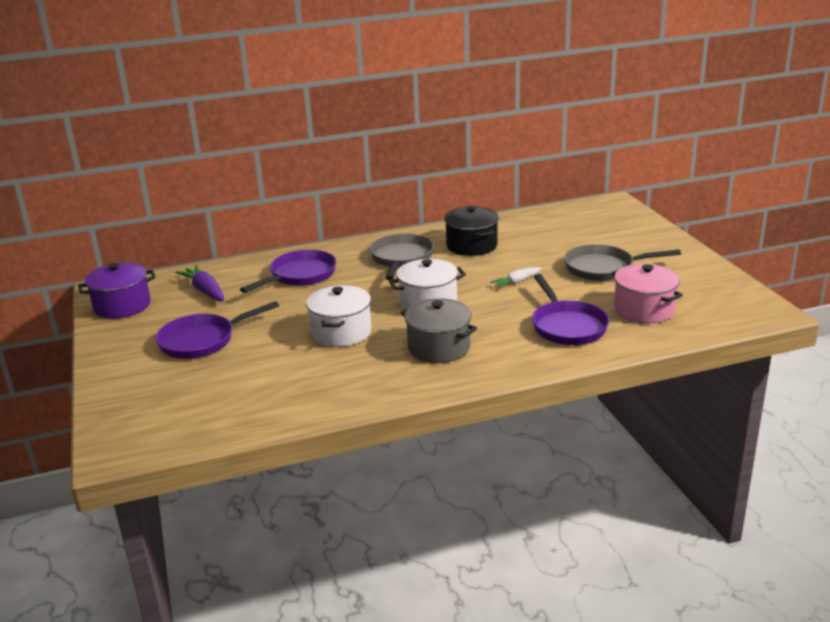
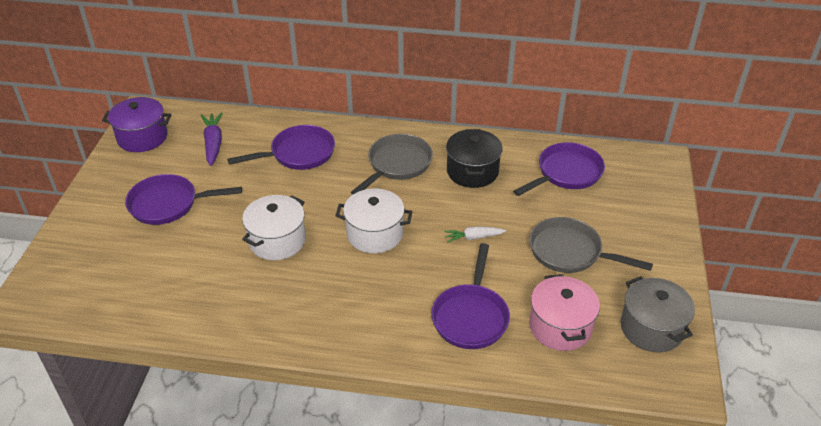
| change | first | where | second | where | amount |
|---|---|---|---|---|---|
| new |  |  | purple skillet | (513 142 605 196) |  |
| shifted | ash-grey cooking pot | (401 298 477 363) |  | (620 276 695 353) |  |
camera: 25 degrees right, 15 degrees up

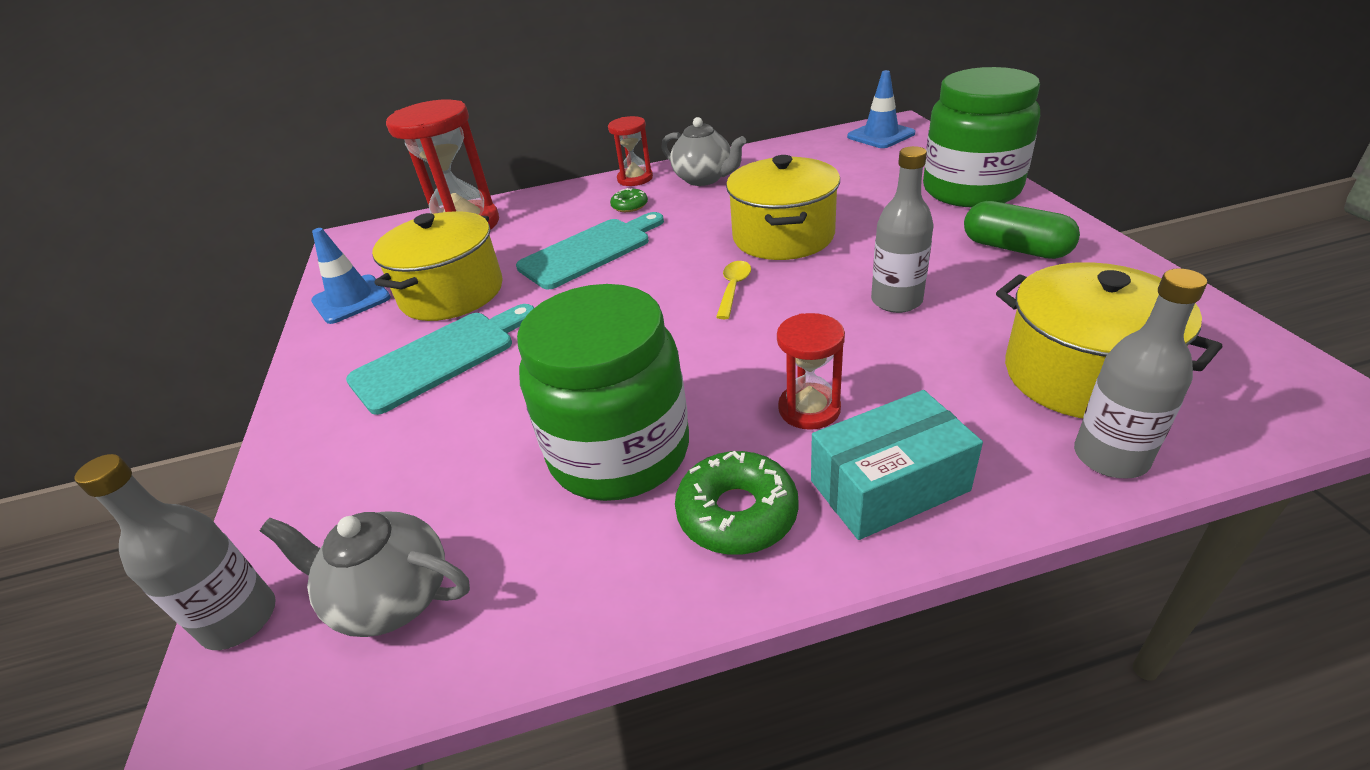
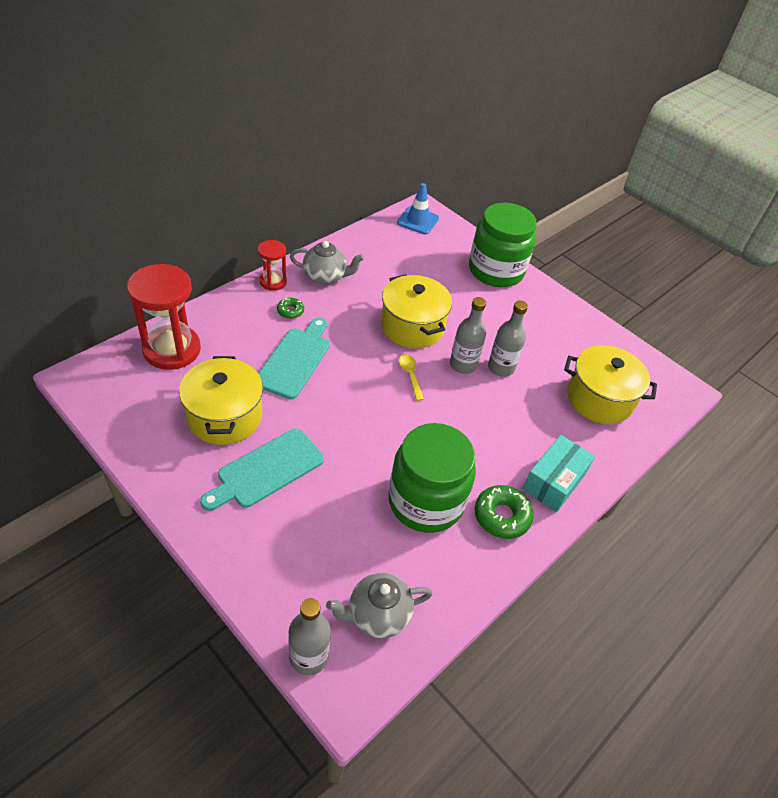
| change | first | where | second | where | amount |
|---|---|---|---|---|---|
| rotated | teal cutting board | (346 304 534 415) |  | (200 428 324 511) | 150 degrees counterclockwise |
| shifted | ash-grey drink bottle | (1074 268 1207 479) |  | (450 297 486 374) |  |
| gone | blue traffic cone | (311 228 391 324) |  |  |  |
| gone | red hourglass | (777 313 845 430) |  |  |  |
| gone | leaf-green pill | (964 201 1080 259) |  |  |  |
camera: 40 degrees left, 10 degrees up

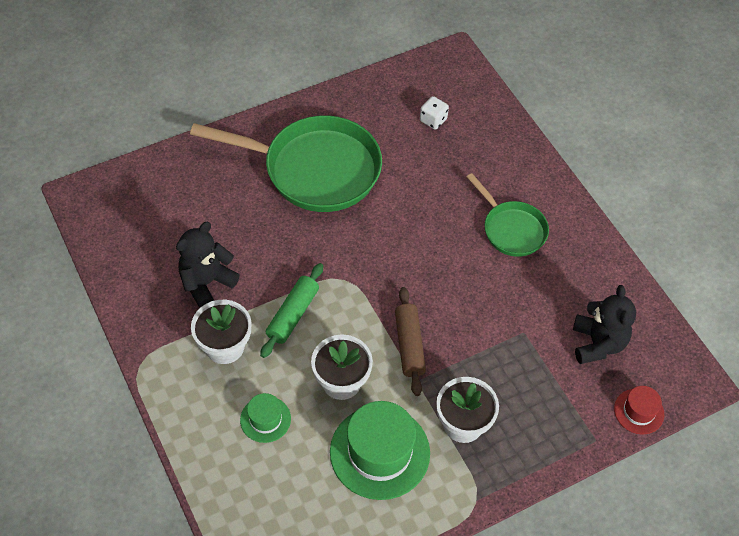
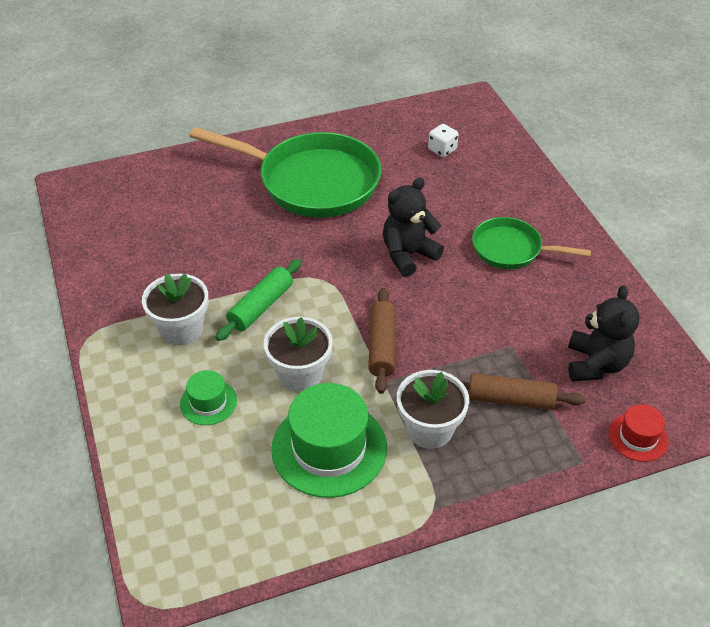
| change | first | where | second | where | amount |
|---|---|---|---|---|---|
| shifted | black stuffed bear | (176 222 240 308) |  | (383 178 444 277) |  |
| new |  |  | brown rolling pin | (461 373 585 410) |  |
| rotated | leaf-green skillet | (467 173 549 257) |  | (472 217 591 269) | 135 degrees clockwise |
camera: 10 degrees right, 10 degrees down

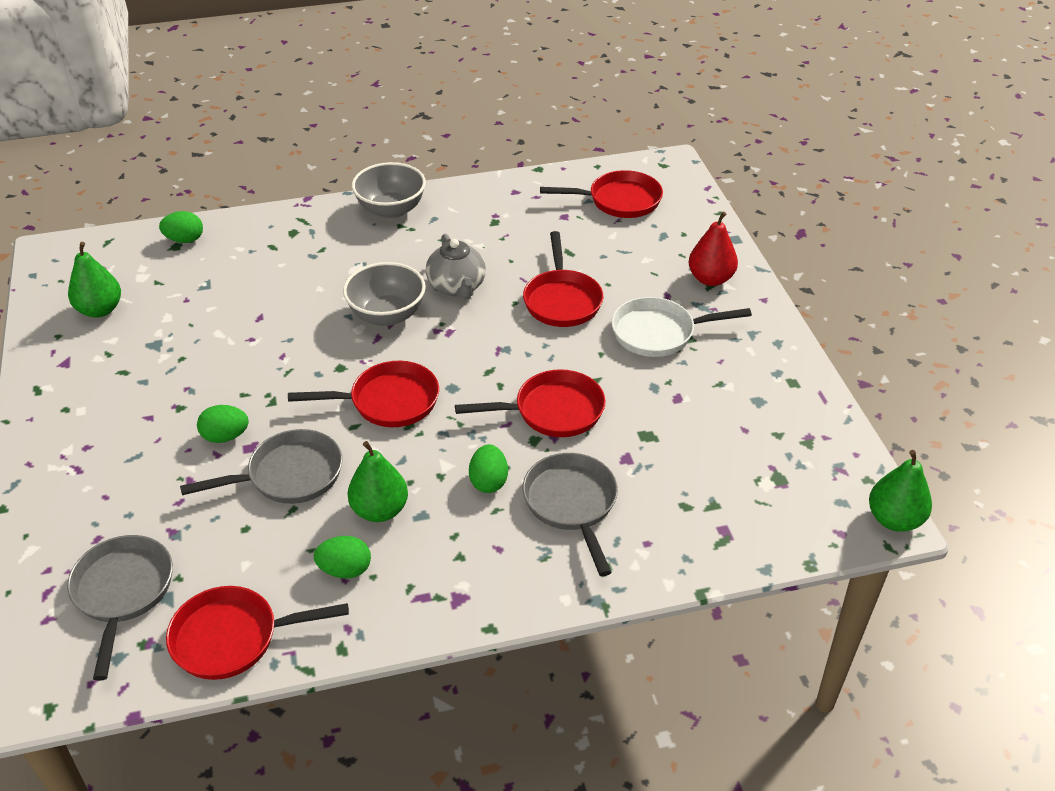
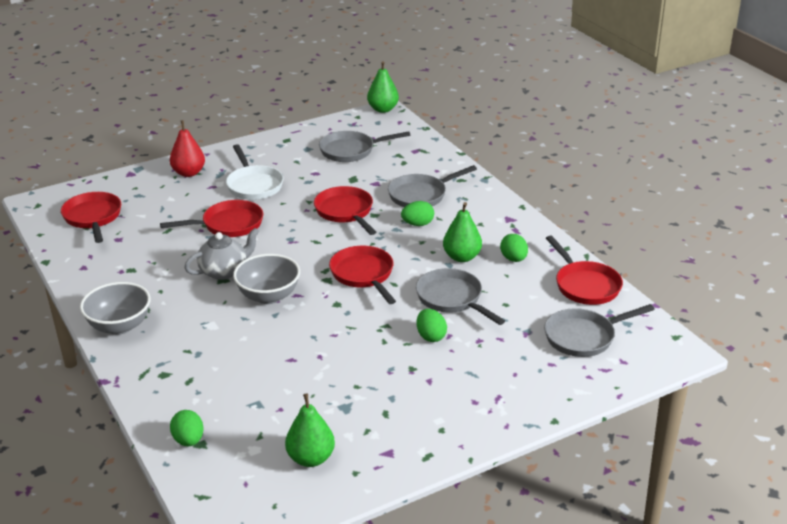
| change | first | where | second | where | amount |
|---|---|---|---|---|---|
| new |  |  | ash-grey skillet | (319 131 410 162) |  |
camera: 105 degrees left, 10 degrees down

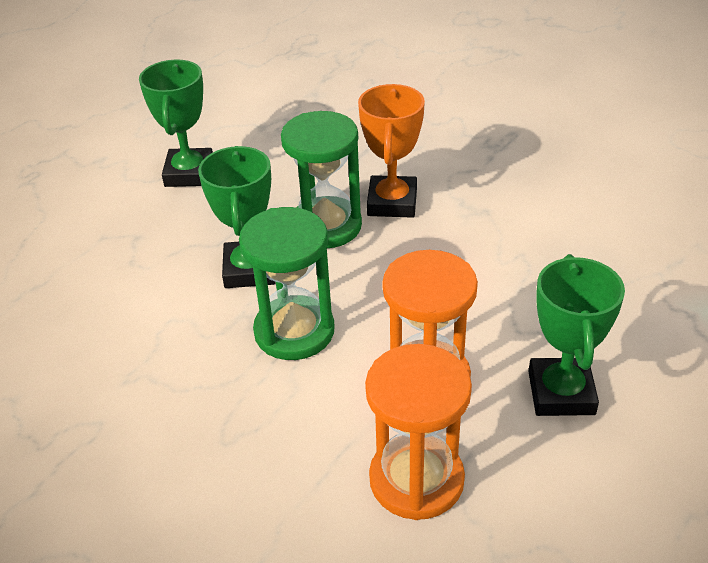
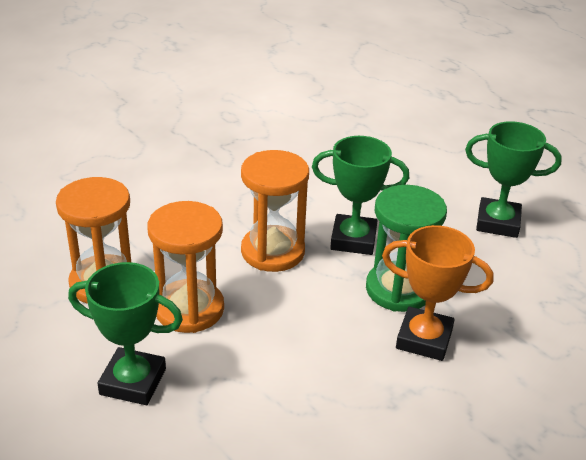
| change | first | where | second | where | amount |
|---|---|---|---|---|---|
| repainted | leaf-green hourglass | (239 207 335 360) | bright orange hourglass | (241 150 309 272) |  |
camera: 100 degrees right, 5 degrees down

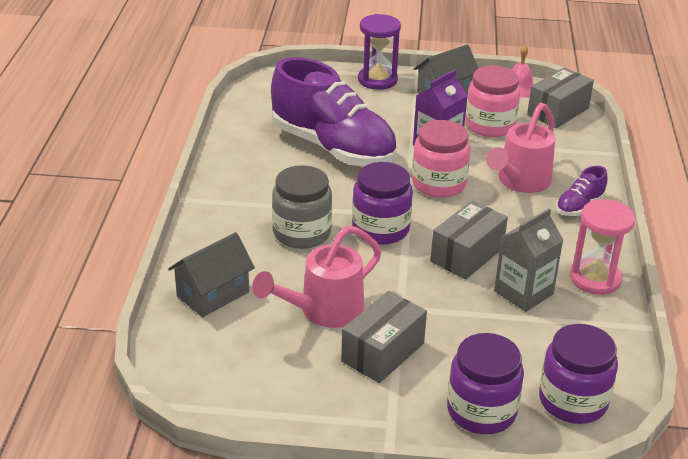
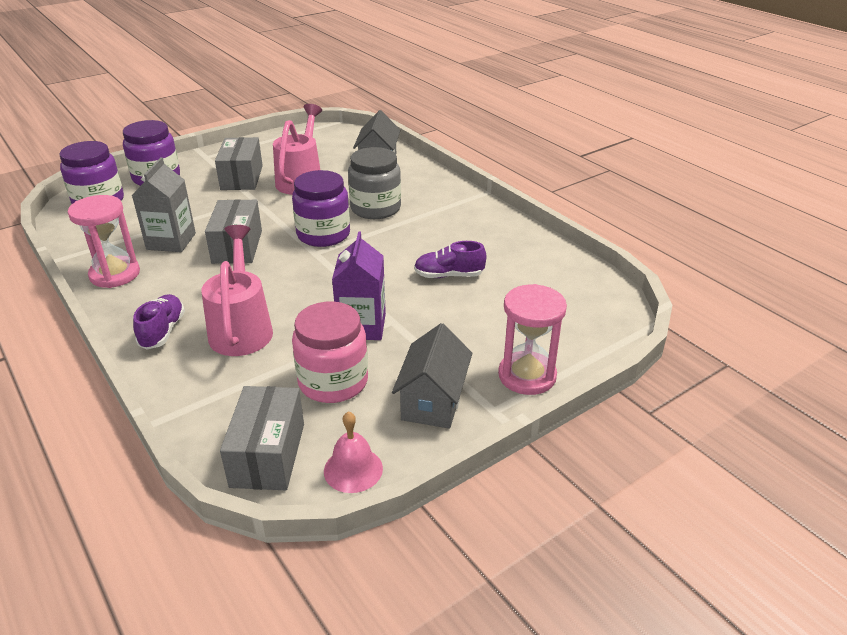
| change | first | where | second | where | amount |
|---|---|---|---|---|---|
| scaled | purple sneaker | (271 57 397 167) |  | (414 241 486 278) | x0.42 |
| repainted | purple hourglass | (358 14 401 90) | pink hourglass | (498 284 567 395) |  |
| gone | pink jam jar | (412 120 470 198) |  |  |  |
camera: 140 degrees right, 0 degrees up

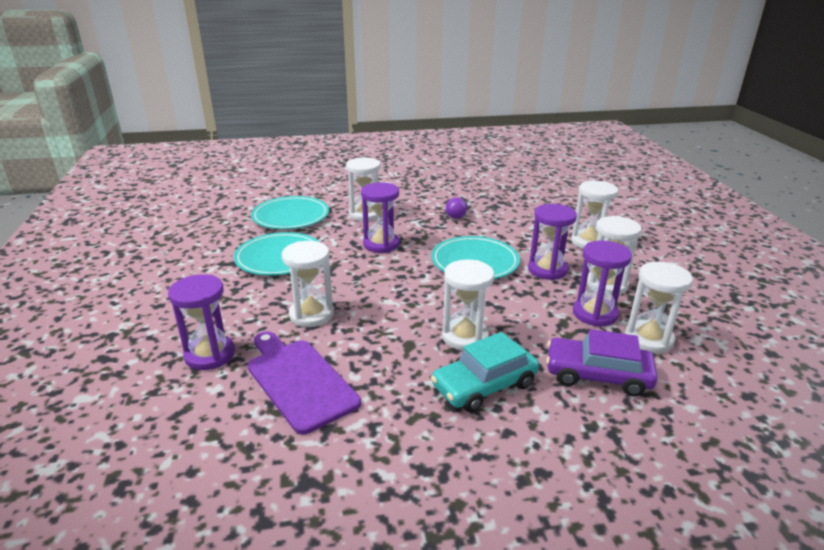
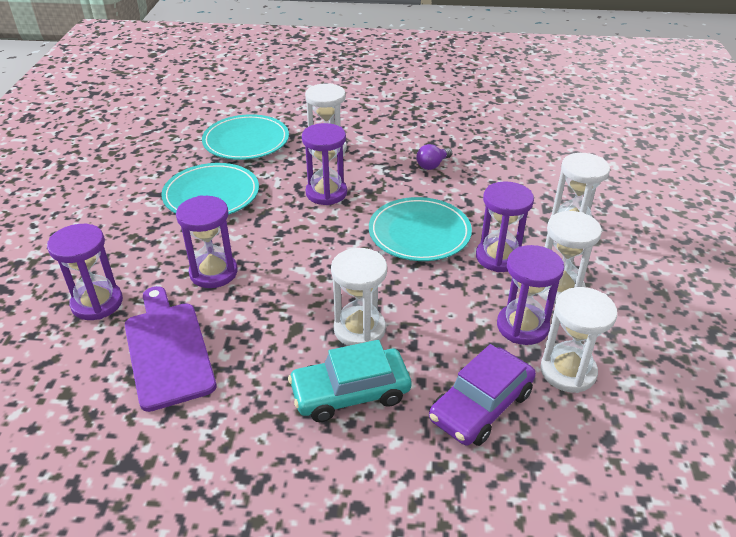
| change | first | where | second | where | amount |
|---|---|---|---|---|---|
| repainted | pure white hourglass | (282 241 334 327) | purple hourglass | (176 195 238 288) |  |
| rotated | purple toy car | (546 329 658 396) |  | (429 344 536 446) | 75 degrees counterclockwise |
camera: 15 degrees right, 10 degrees up

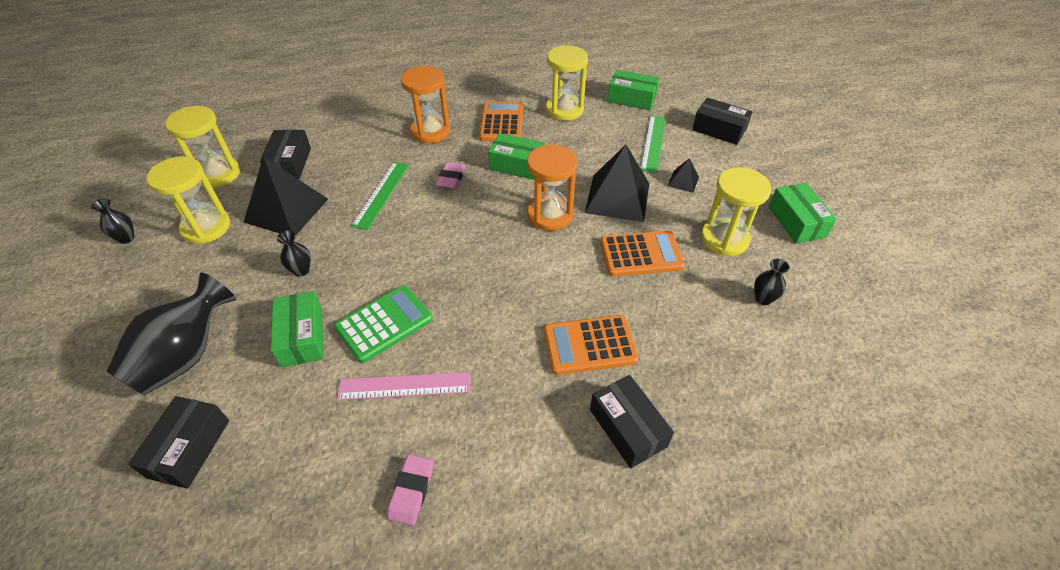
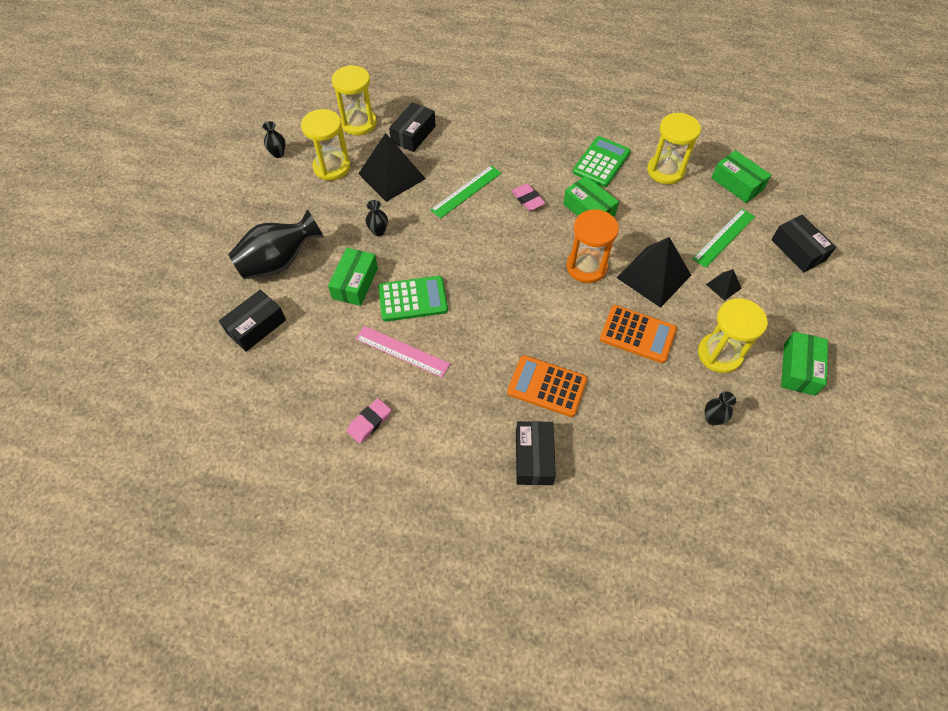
| change | first | where | second | where | amount |
|---|---|---|---|---|---|
| rotated | pink gum eraser | (436 162 466 189) |  | (511 183 545 211) | 75 degrees counterclockwise |
| repainted | bright orange calculator | (479 101 523 141) | leaf-green calculator | (573 136 631 187) |  |
| gone | bright orange hourglass | (401 66 450 143) |  |  |  |
camera: 30 degrees right, 10 degrees up

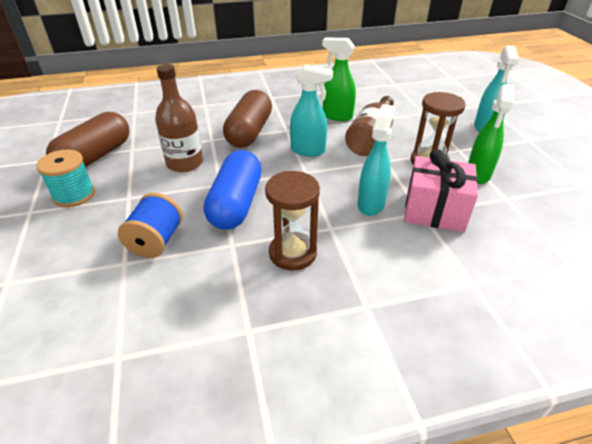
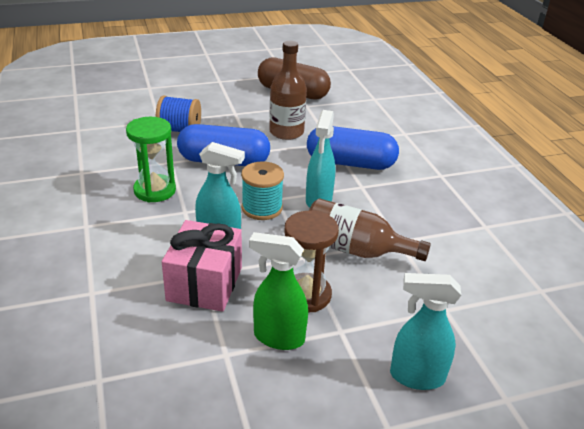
| change | first | where | second | where | amount |
|---|---|---|---|---|---|
| repainted | brown hourglass | (265 171 320 271) | leaf-green hourglass | (126 117 176 203) |  |
| shifted | teal reel of thread | (37 149 95 208) |  | (241 161 284 220) |  |
| repainted | brown pill | (223 90 272 148) | blue pill | (307 126 399 170) |  |
| gone | leaf-green spray cleaner | (322 37 356 121) |  |  |  |
camera: 85 degrees right, 5 degrees down

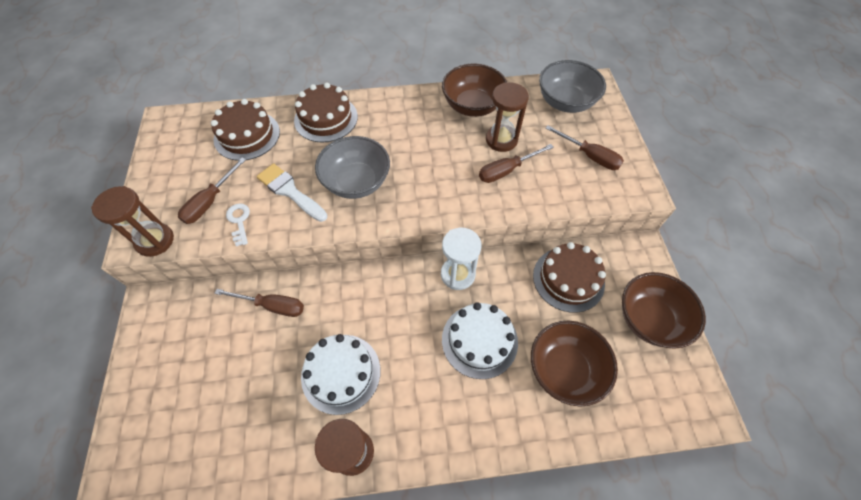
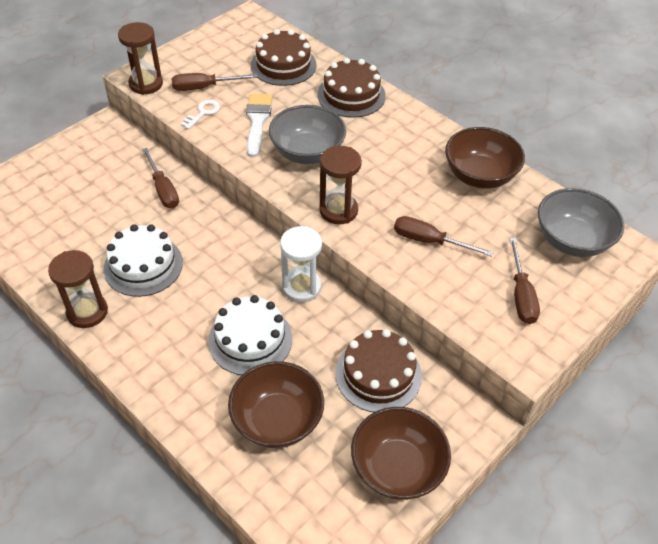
| change | first | where | second | where | amount |
|---|---|---|---|---|---|
| shifted | brown hourglass | (486 82 529 152) |  | (319 146 362 224) |  |
camera: 50 degrees right, 10 degrees down

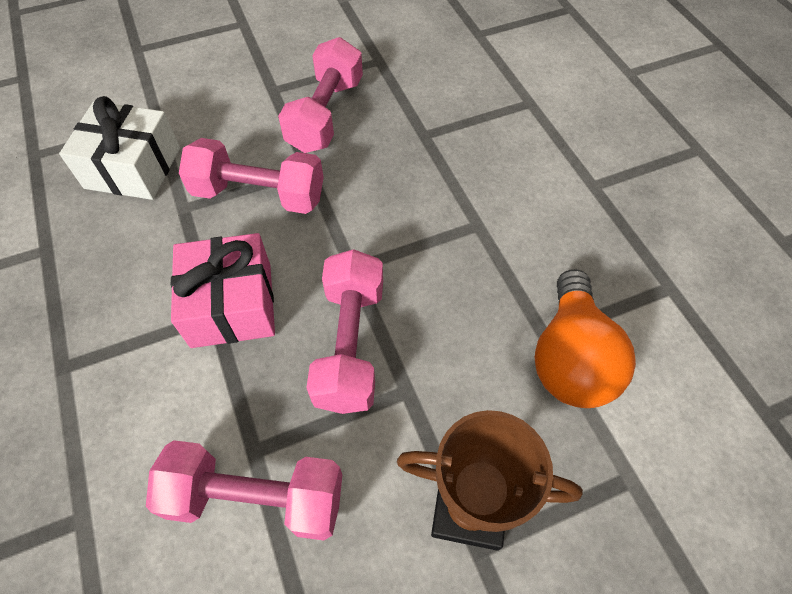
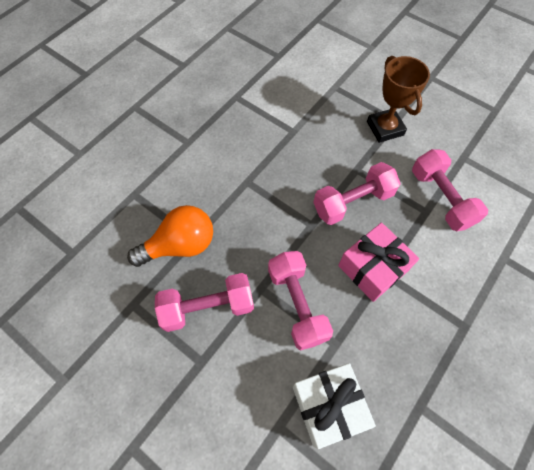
| change | first | where | second | where | amount |
|---|---|---|---|---|---|
| shifted | bright orange lightbulb | (534 269 636 408) |  | (127 205 213 267) |  |
camera: 120 degrees left, 5 degrees up

